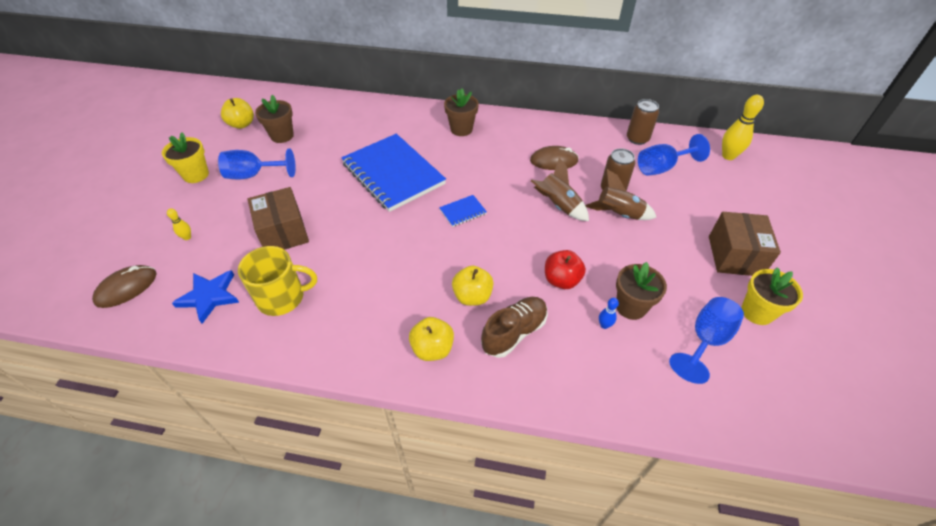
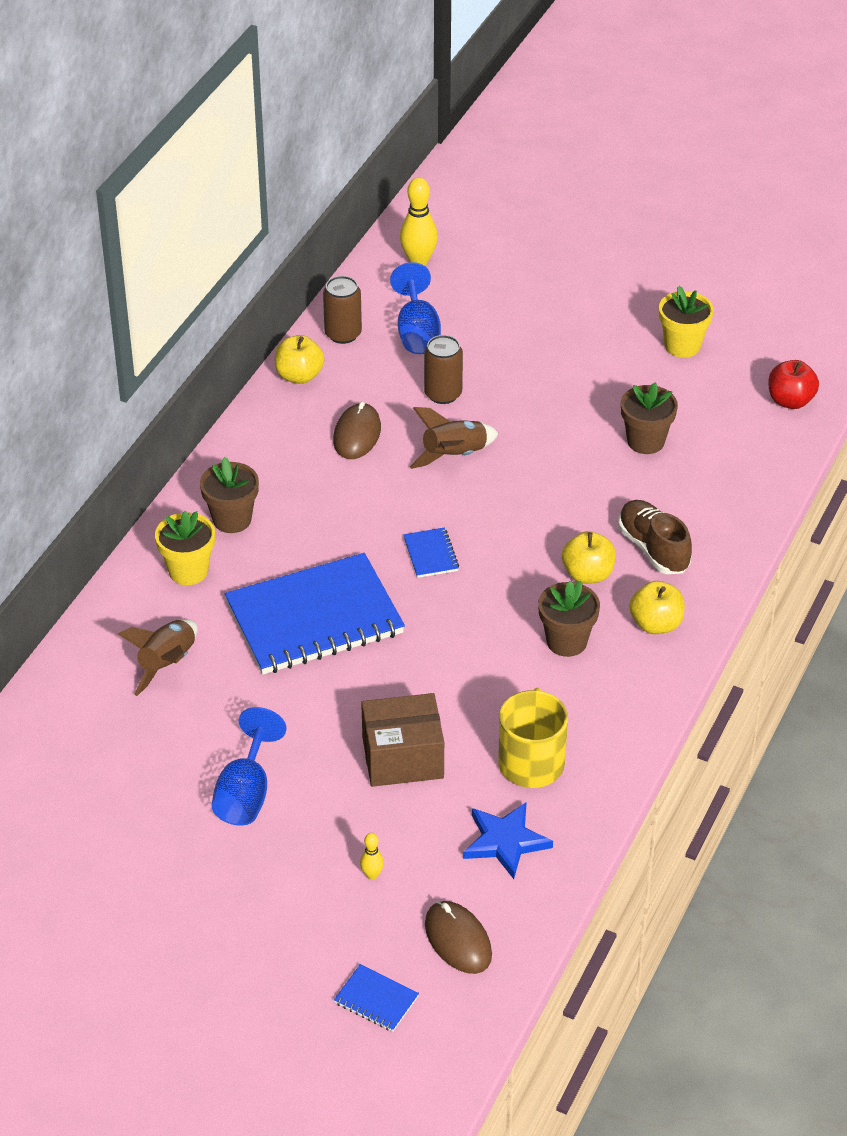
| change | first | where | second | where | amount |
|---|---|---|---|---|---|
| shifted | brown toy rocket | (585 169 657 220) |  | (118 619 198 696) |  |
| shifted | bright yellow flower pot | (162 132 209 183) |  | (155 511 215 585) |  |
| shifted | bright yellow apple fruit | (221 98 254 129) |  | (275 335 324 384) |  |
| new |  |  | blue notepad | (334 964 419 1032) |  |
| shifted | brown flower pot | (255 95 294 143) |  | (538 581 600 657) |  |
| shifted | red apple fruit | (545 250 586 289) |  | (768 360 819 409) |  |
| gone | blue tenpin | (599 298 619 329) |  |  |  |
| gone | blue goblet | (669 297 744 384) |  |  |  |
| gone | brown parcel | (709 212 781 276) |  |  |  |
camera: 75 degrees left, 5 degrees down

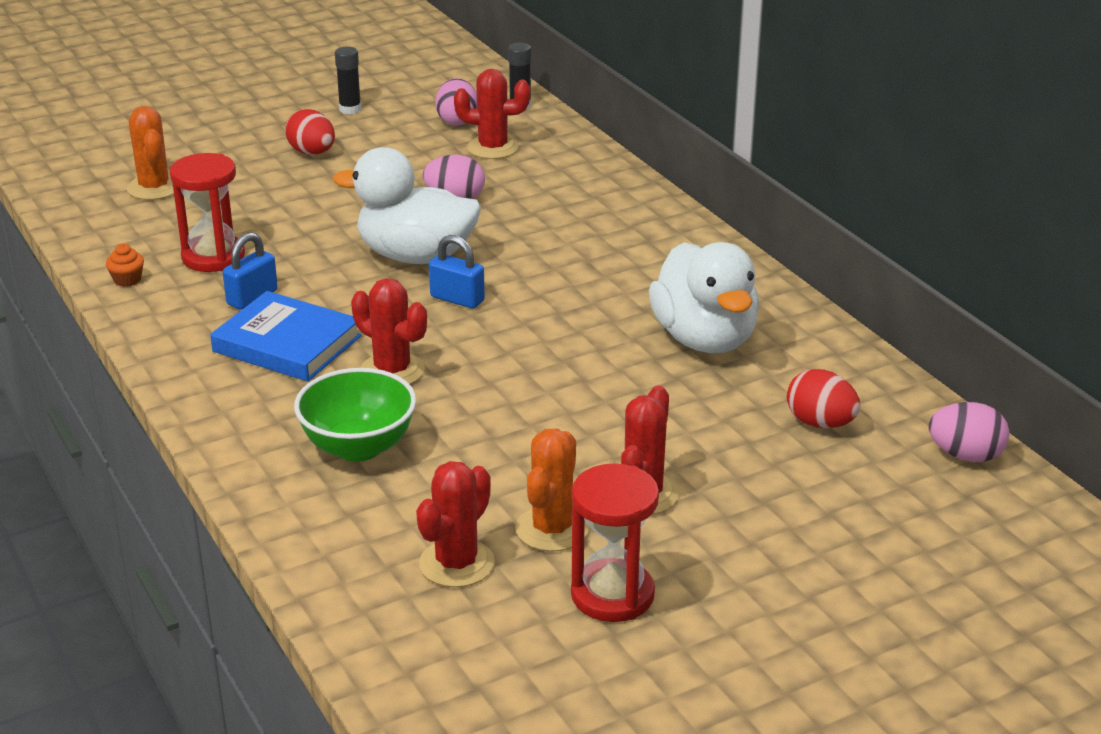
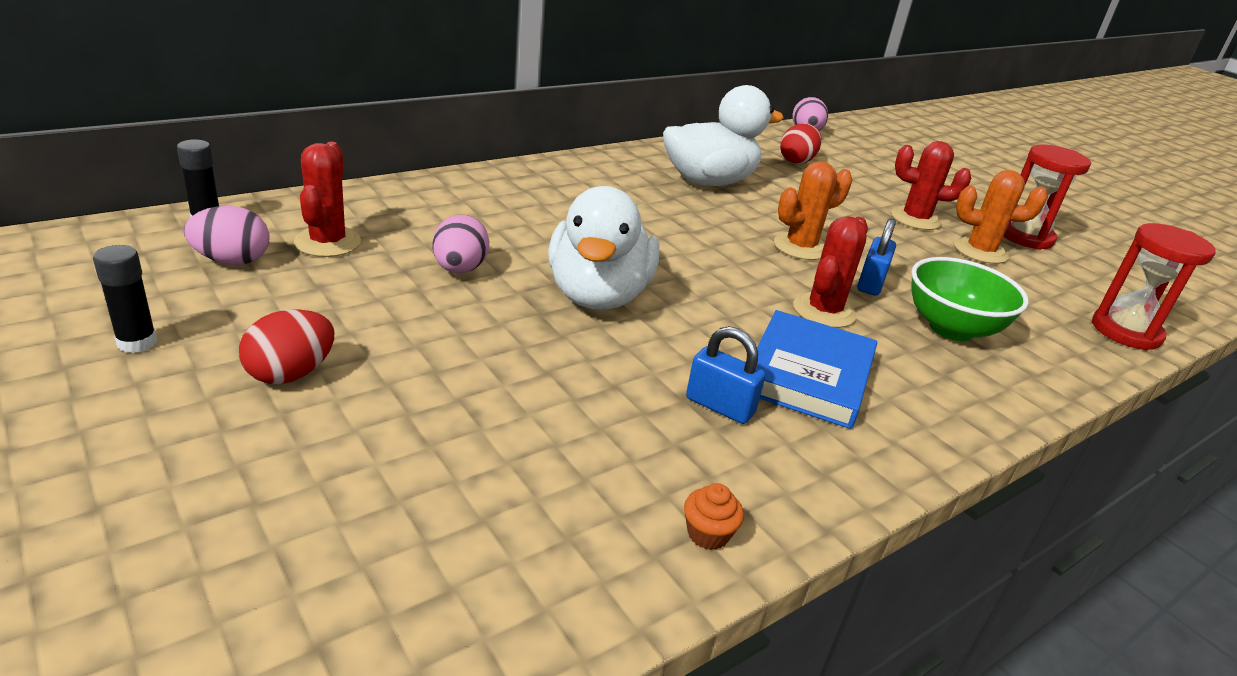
| change | first | where | second | where | amount |
|---|---|---|---|---|---|
| shifted | bright orange saguaro cactus | (127 106 174 200) |  | (774 161 852 260) |  |
| shifted | blue small lock | (429 235 485 309) |  | (857 218 896 296) |  |
| shifted | red hourglass | (170 153 245 272) |  | (1092 223 1216 350) |  |
| gone | red saguaro cactus | (416 461 495 587) |  |  |  |
camera: 100 degrees left, 0 degrees up

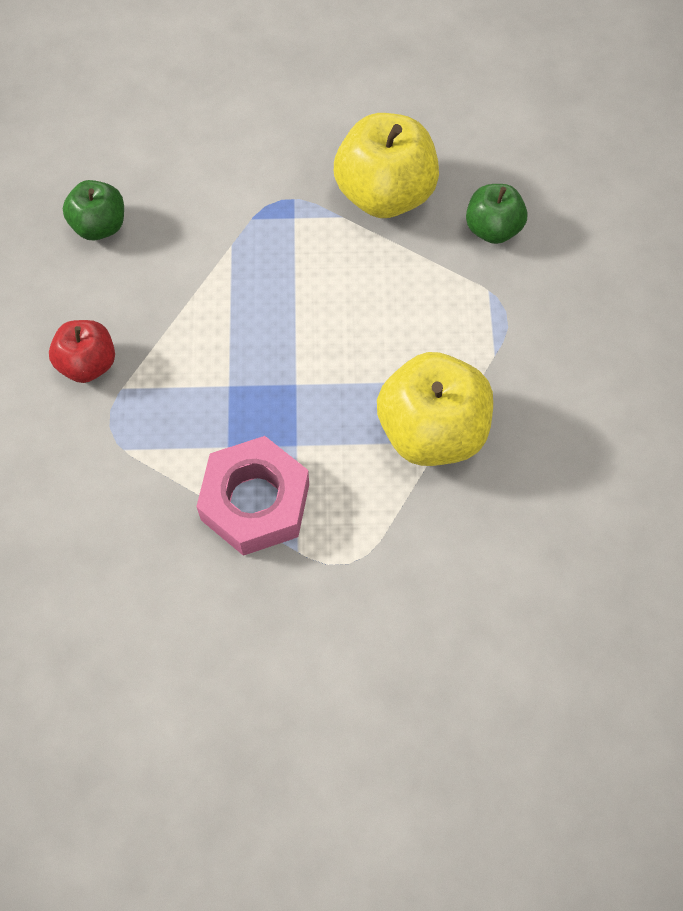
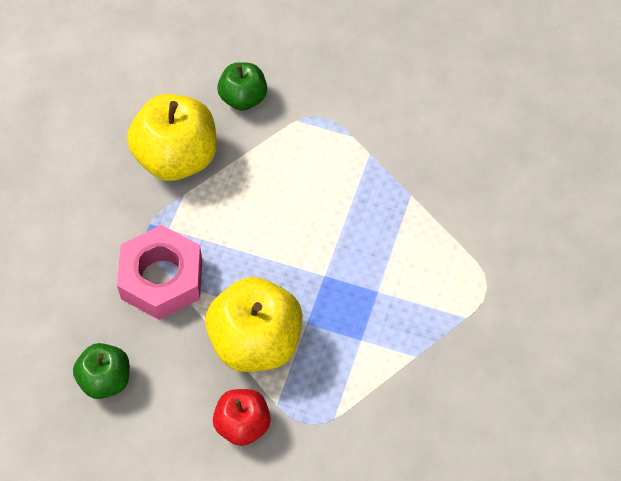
| change | first | where | second | where | amount |
|---|---|---|---|---|---|
| shifted | pink nut | (196 436 309 556) |  | (117 225 202 320) |  |
| shifted | bright yellow apple fruit | (377 352 493 466) |  | (205 277 303 372) |  |
camera: 70 degrees left, 5 degrees down

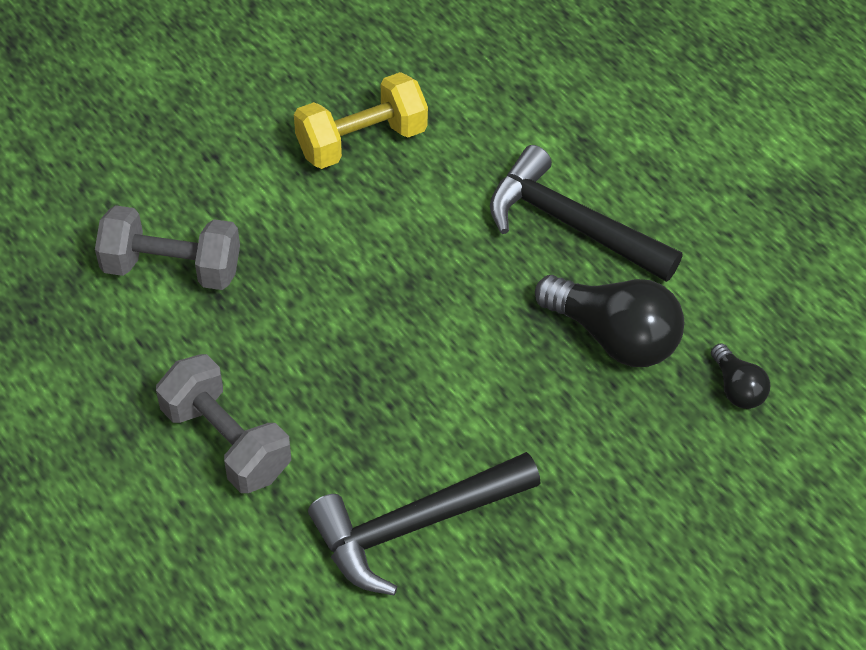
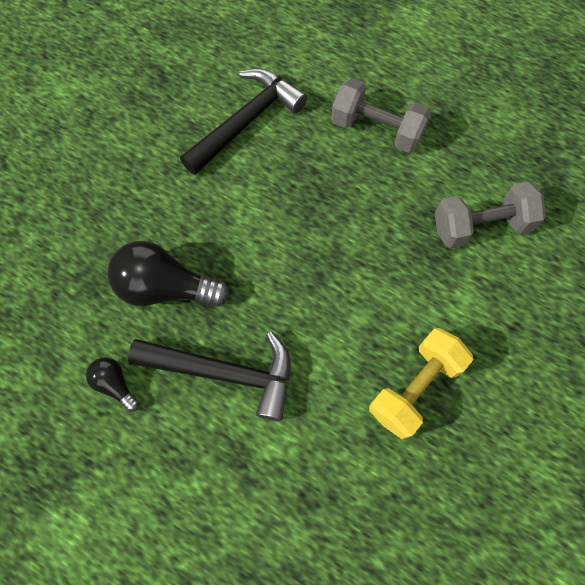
| change | first | where | second | where | amount |
|---|---|---|---|---|---|
| shifted | black lightbulb | (711 343 770 409) |  | (86 357 139 412) |  |
camera: 160 degrees right, 15 degrees up

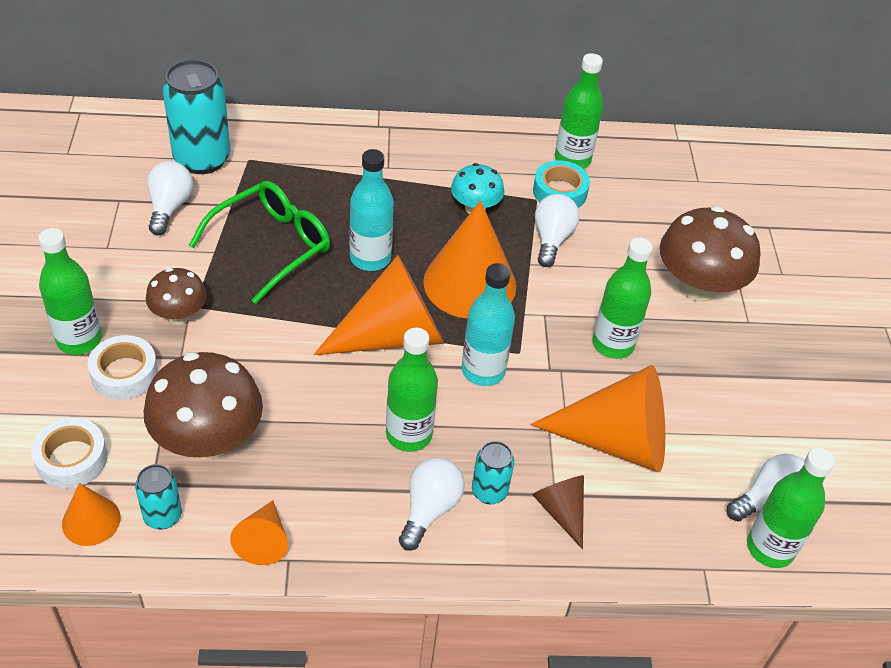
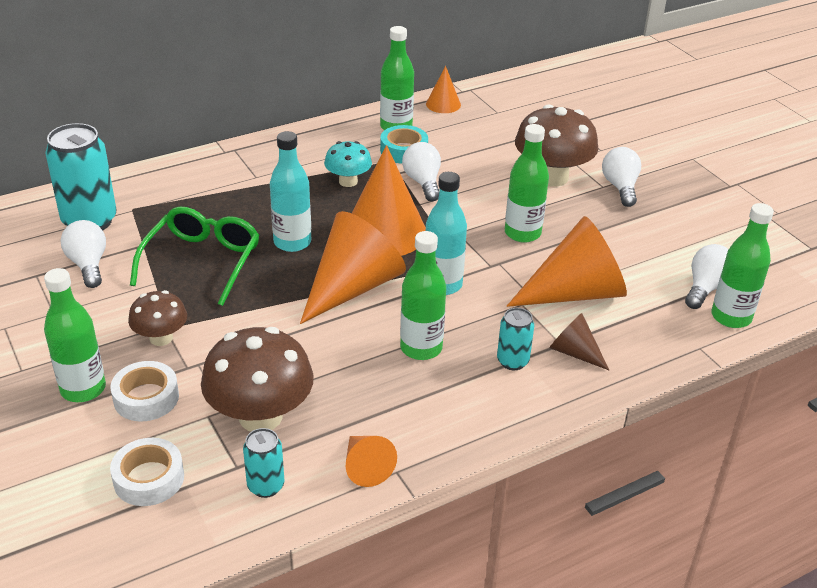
| change | first | where | second | where | amount |
|---|---|---|---|---|---|
| shifted | bright orange solid cone | (62 483 121 546) |  | (426 66 461 113) |  |
| shifted | pure white lightbulb | (399 457 465 551) |  | (602 147 641 207) |  |
camera: 25 degrees left, 10 degrees down

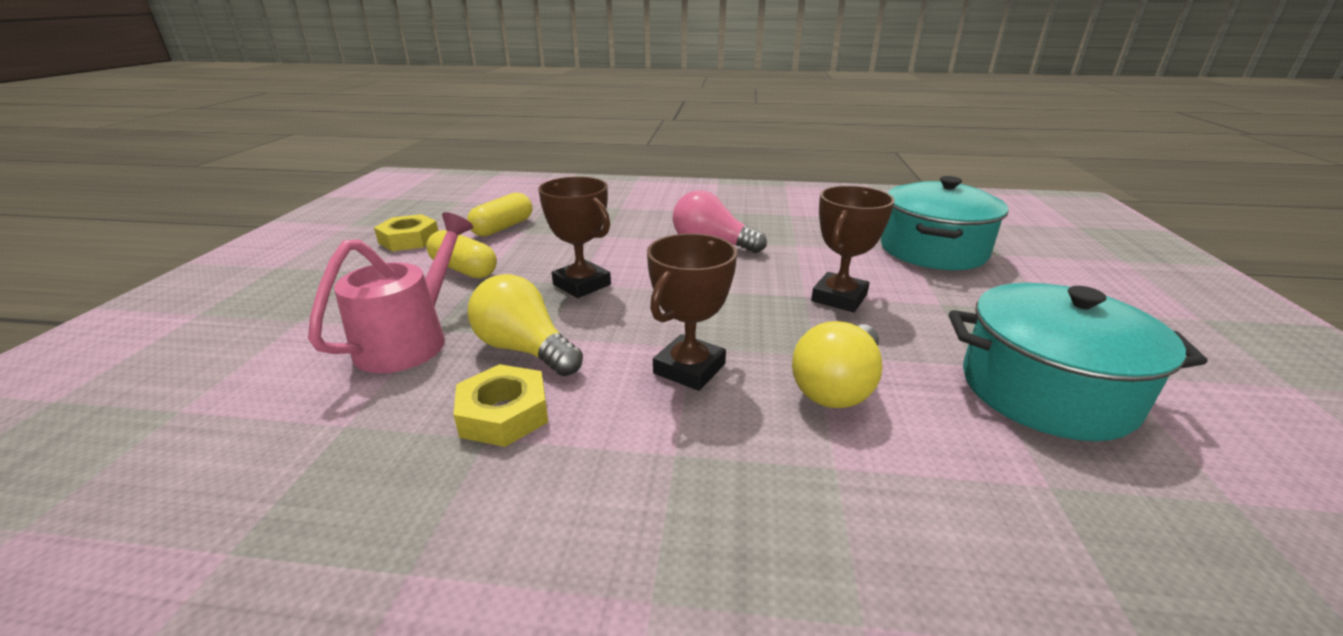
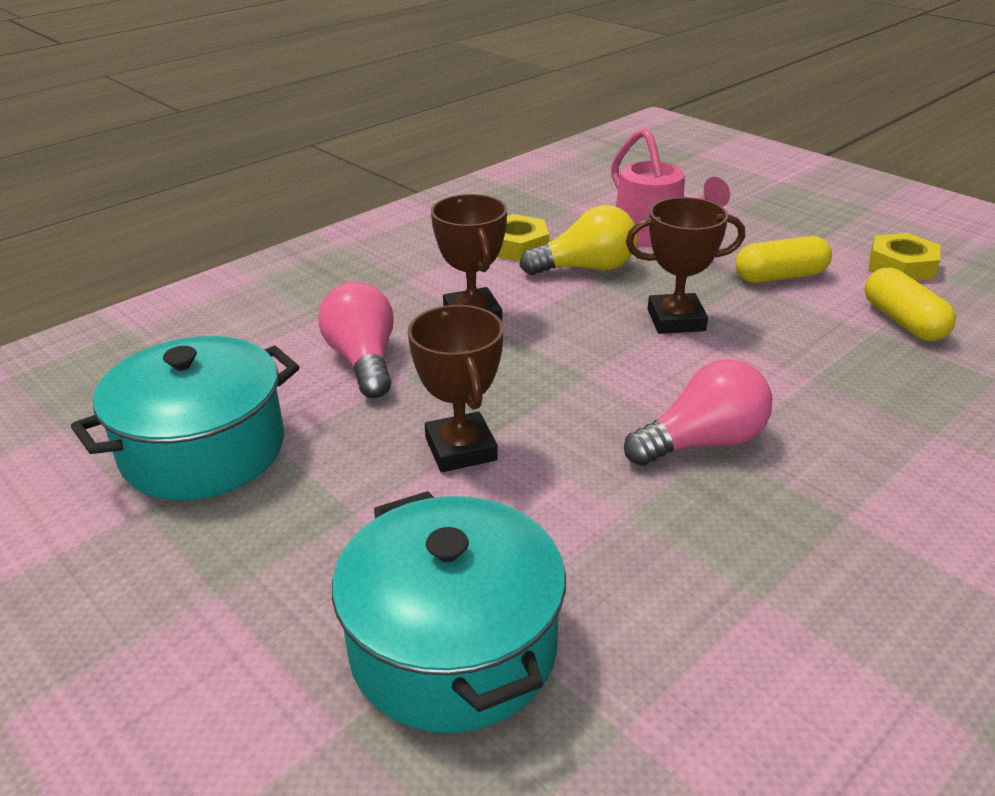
| change | first | where | second | where | amount |
|---|---|---|---|---|---|
| repainted | bright yellow lightbulb | (792 321 882 408) | pink lightbulb | (318 282 394 398) |  |
camera: 130 degrees right, 5 degrees up

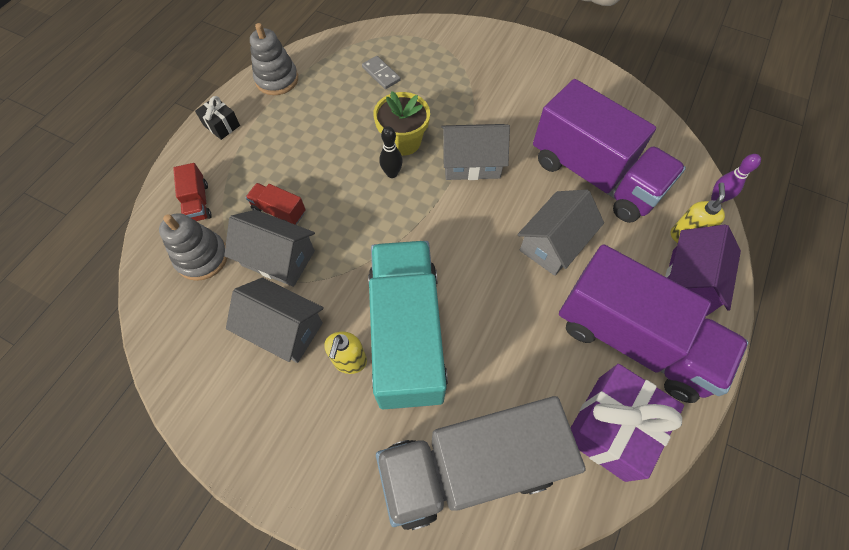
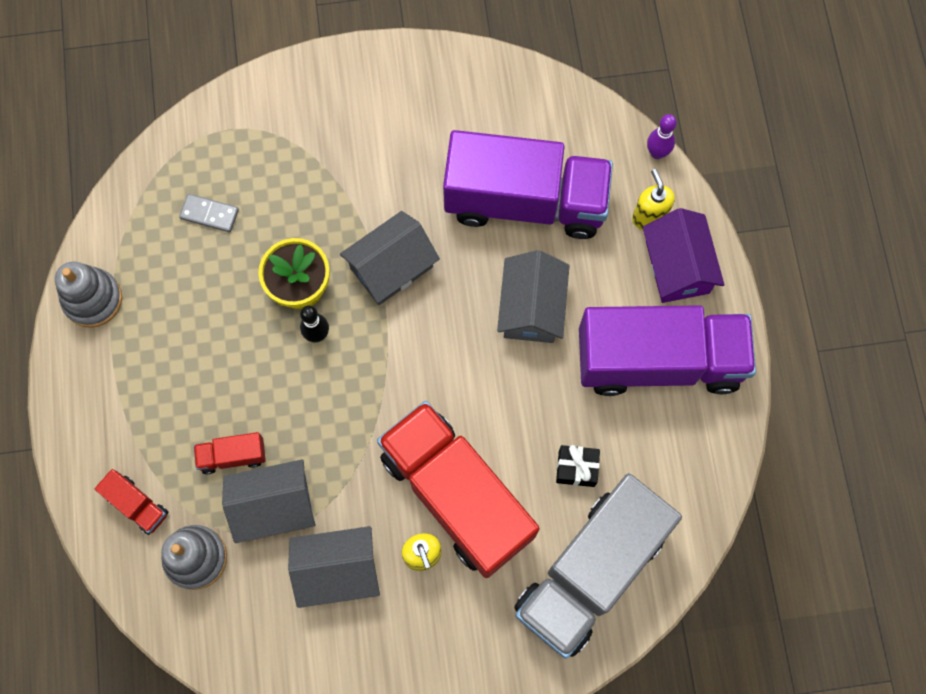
| change | first | where | second | where | amount |
|---|---|---|---|---|---|
| repainted | teal truck | (368 241 448 409) | red truck | (377 401 540 578) |  |
| shifted | black wrapped gift | (195 96 240 140) |  | (556 445 600 487) |  |
| gone | purple wrapped gift | (571 364 684 482) |  |  |  |
camera: 35 degrees left, 10 degrees up

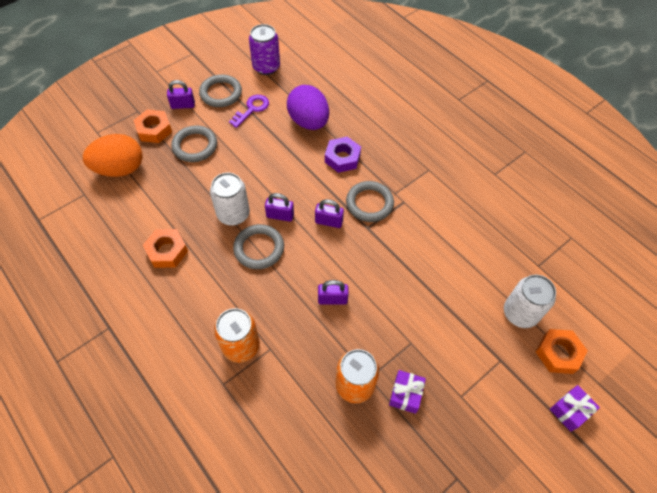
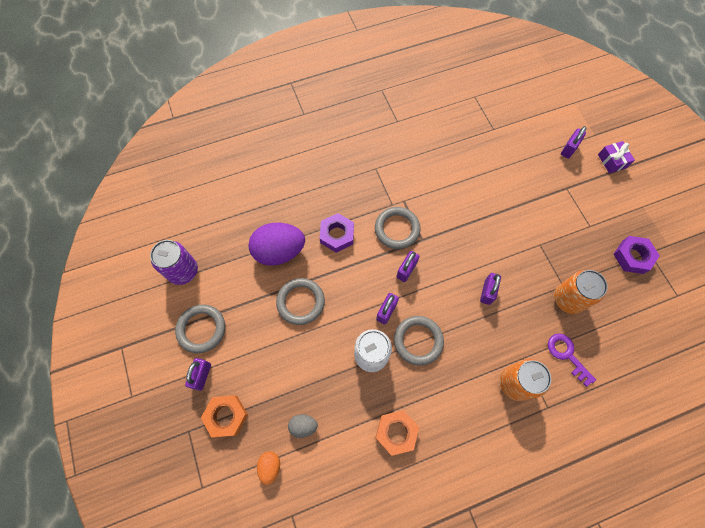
| change | first | where | second | where | amount |
|---|---|---|---|---|---|
| scaled | bright orange egg shape | (83 134 143 177) |  | (257 451 280 485) | x0.47 |
| shifted | ash-grey hoop | (171 125 217 162) |  | (276 278 325 325) |  |
| new |  |  | ash-grey egg shape | (288 414 318 438) |  |
| shifted | purple door key | (229 95 269 128) |  | (548 333 596 387) |  |
| swapped | bright orange nut | (536 329 588 374) | purple small lock | (561 126 586 158) |  |
| new |  |  | purple nut | (613 236 660 274) |  |
| gone | purple wrapped gift | (389 370 426 414) |  |  |  |
| gone | pure white tin | (504 275 556 328) |  |  |  |
camera: 70 degrees left, 10 degrees up

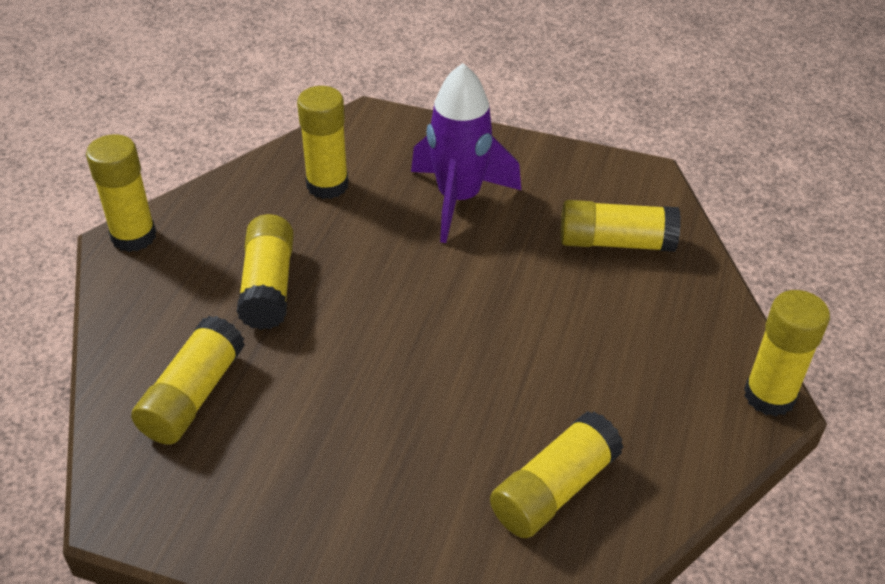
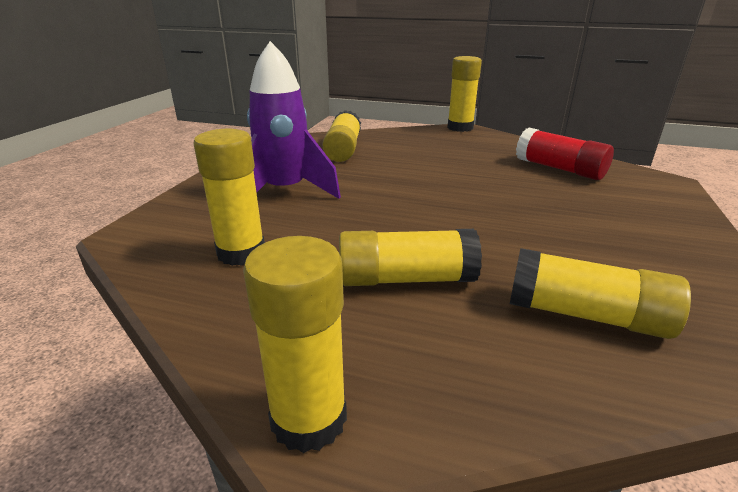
| change | first | where | second | where | amount |
|---|---|---|---|---|---|
| repainted | bright yellow glue stick | (490 411 624 538) | red glue stick | (516 128 614 180) |  |
camera: 90 degrees left, 15 degrees down

